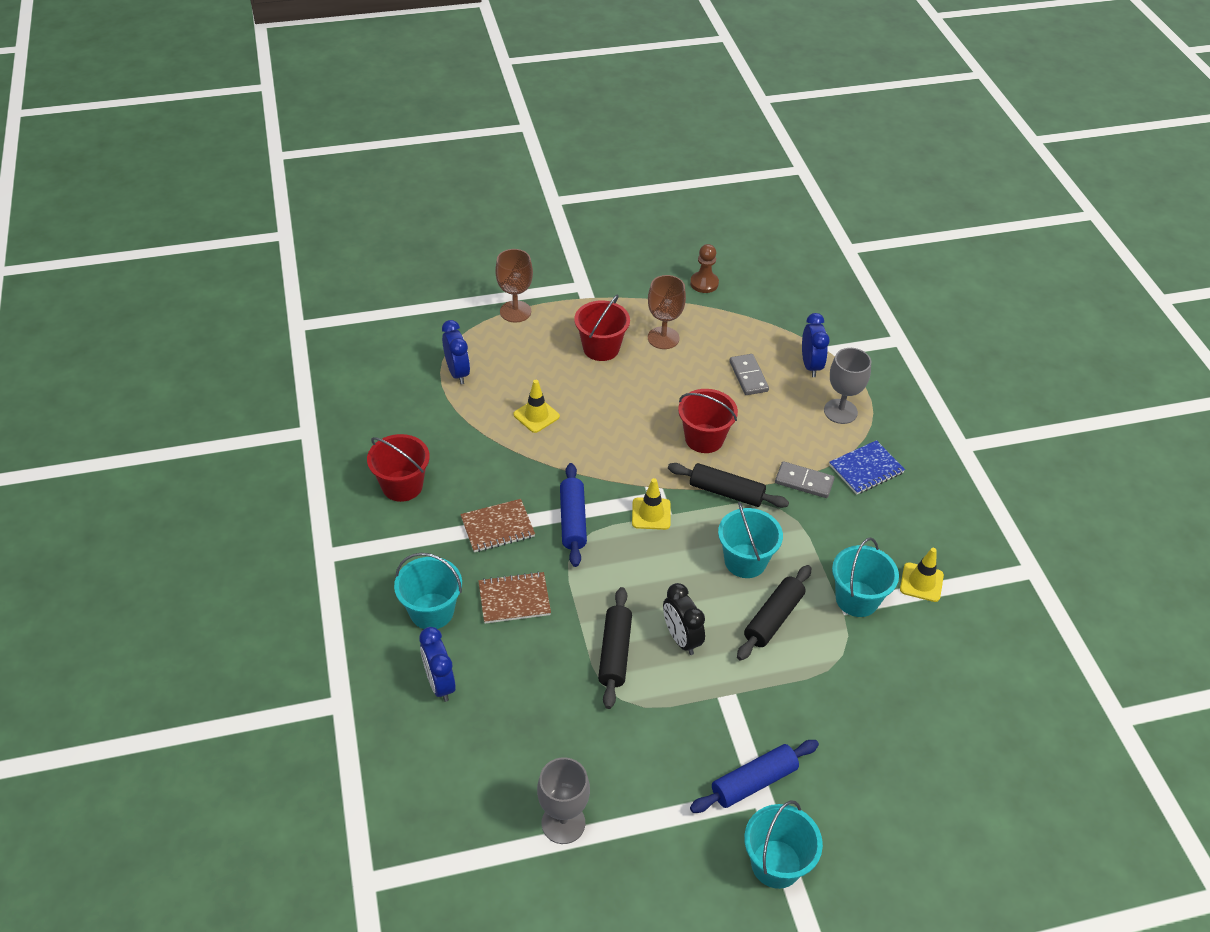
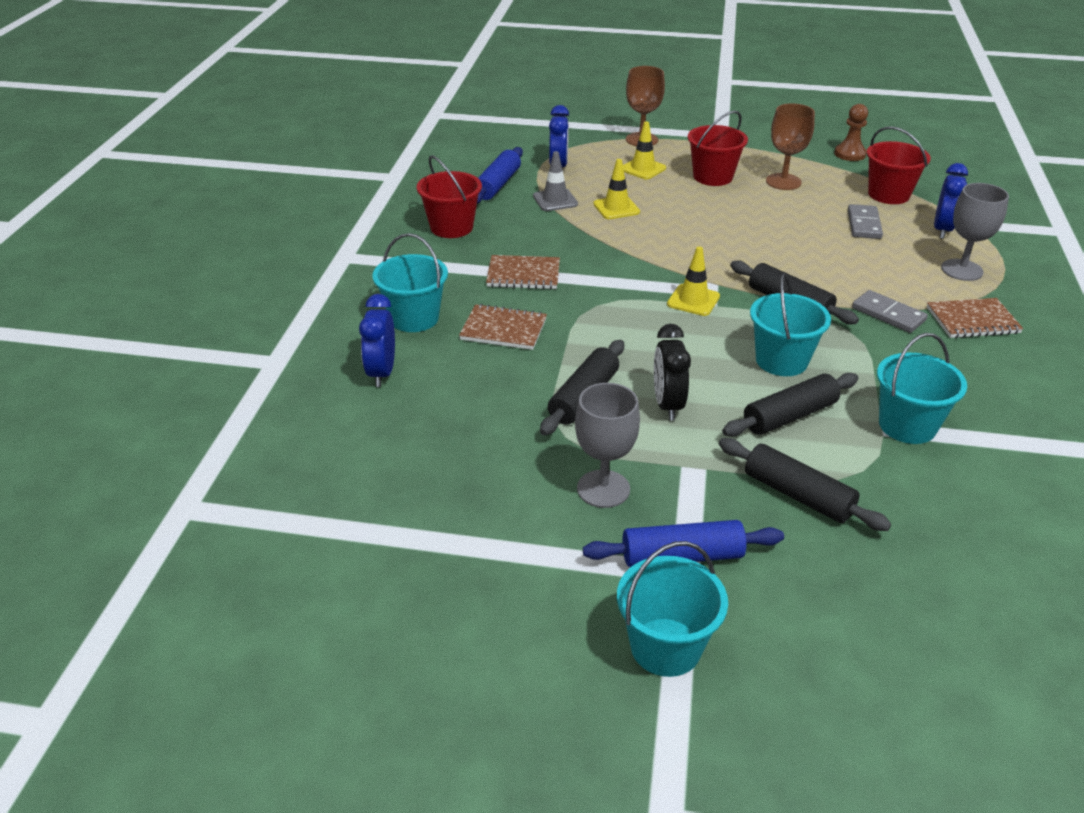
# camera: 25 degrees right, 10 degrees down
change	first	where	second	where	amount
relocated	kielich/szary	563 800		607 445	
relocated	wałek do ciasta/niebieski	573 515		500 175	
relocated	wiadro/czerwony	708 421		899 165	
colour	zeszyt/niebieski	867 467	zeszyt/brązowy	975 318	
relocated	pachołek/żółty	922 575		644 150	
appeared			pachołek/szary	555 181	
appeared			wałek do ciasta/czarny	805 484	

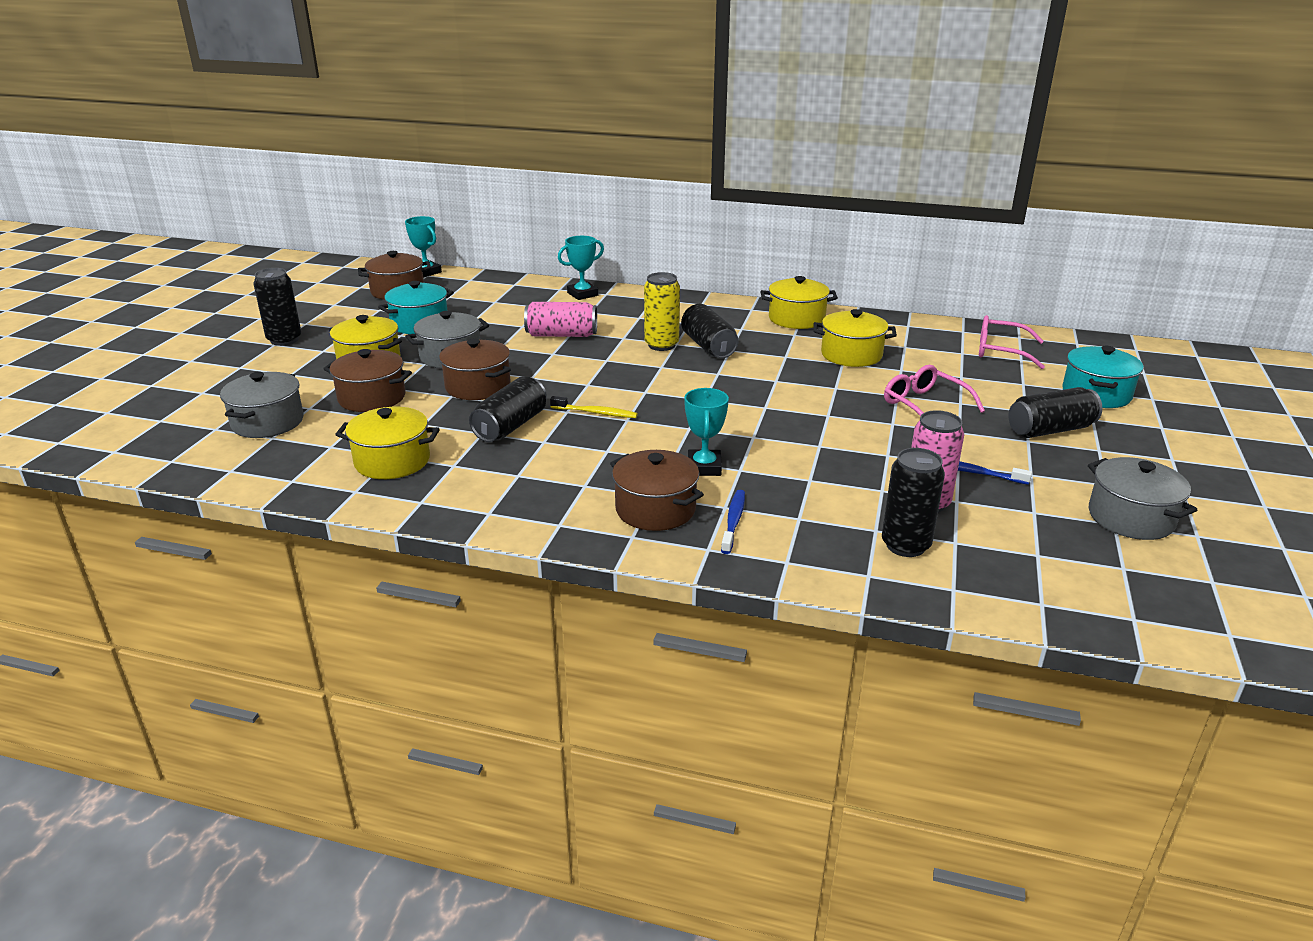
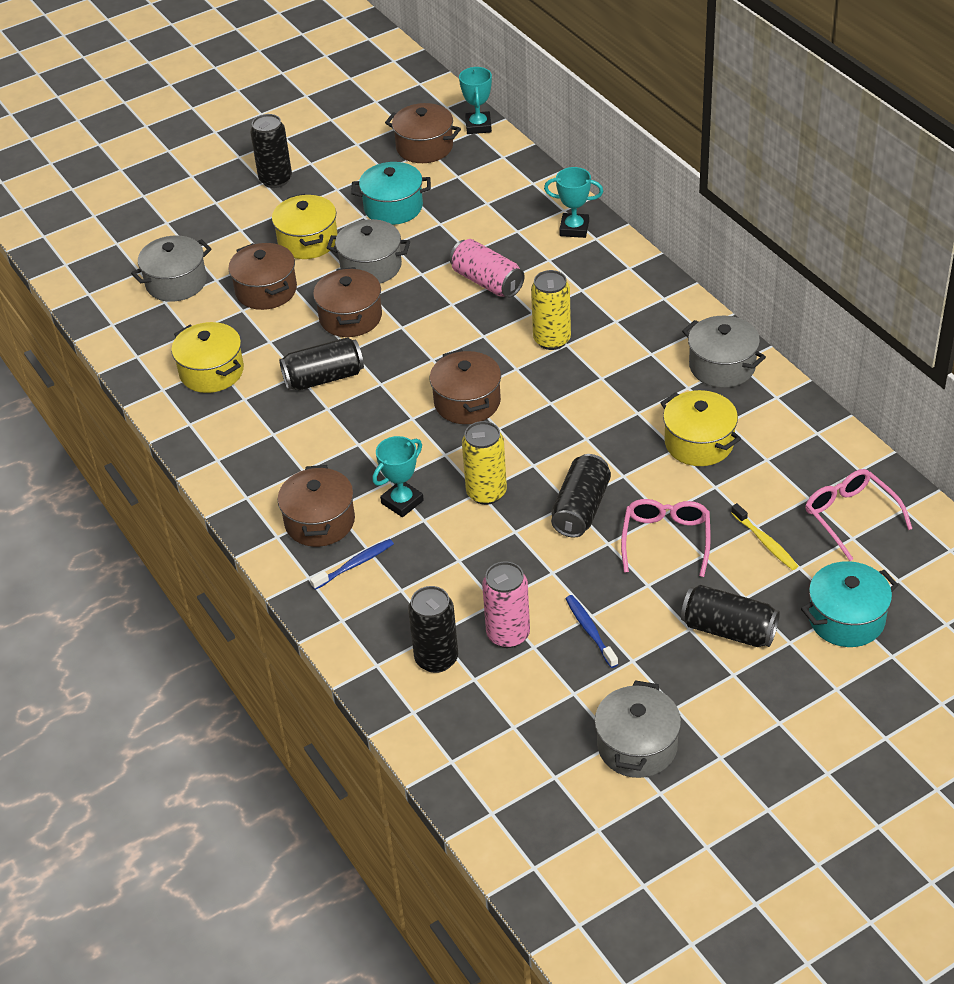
# camera: 45 degrees right, 15 degrees up
change	first	where	second	where	amount
relocated	szczoteczka do zębów/żółty	594 407		764 536	
relocated	puszka/czarny	710 331		581 496	
colour	garnek/żółty	799 302	garnek/szary	724 352	
appeared			garnek/brązowy	465 386	
appeared			puszka/żółty	484 463	

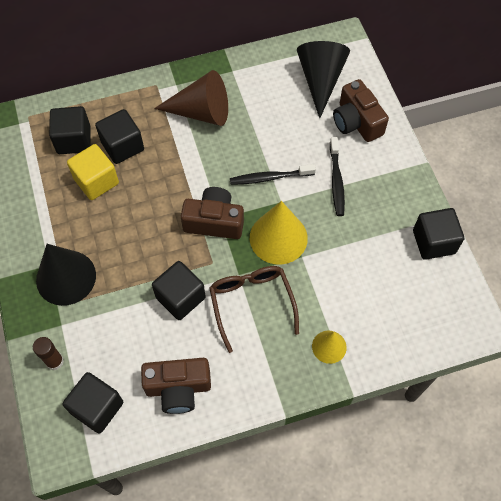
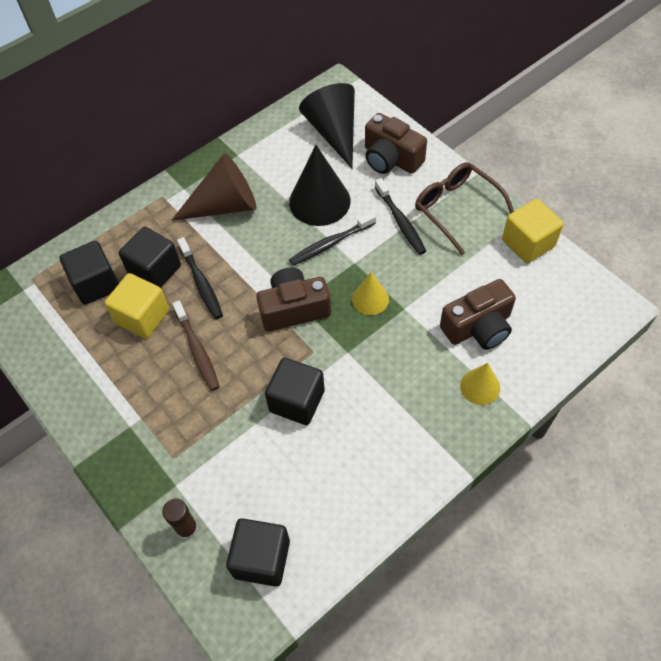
# camera: 20 degrees left, 5 degrees down
change	first	where	second	where	amount
relocated	stożek/czarny	66 275		320 185	
relocated	aparat fotograficzny/brązowy	176 386		478 314	
relocated	okulary/brązowy	254 309		464 208	
size	stożek/żółty	279 233		370 293	x0.55
colour	sześcian/czarny	438 234	sześcian/żółty	533 231	
appeared			szczoteczka do zębów/brązowy	196 346	
appeared			szczoteczka do zębów/czarny	200 278	

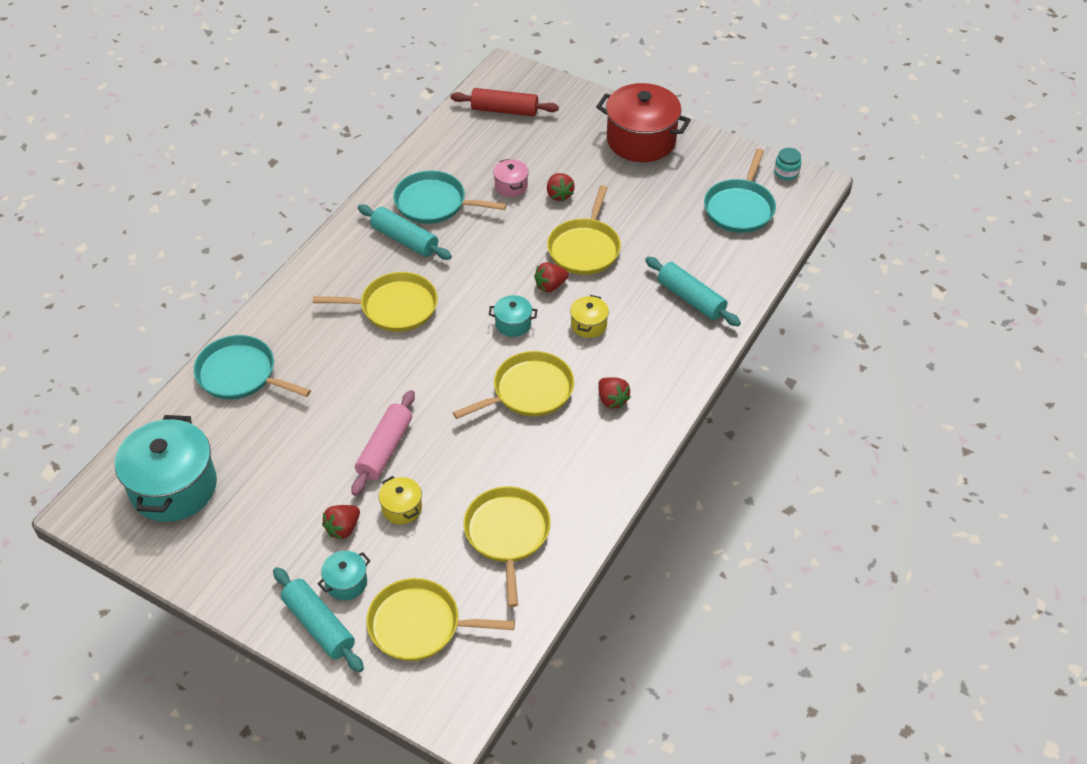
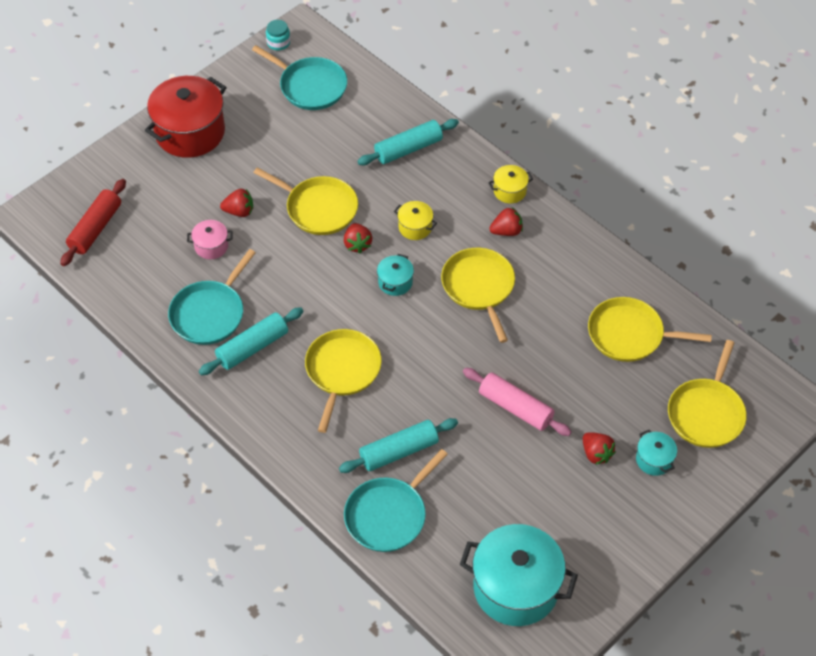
# camera: 75 degrees left, 5 degrees up
change	first	where	second	where	amount
relocated	wałek do ciasta/turkusowy	318 619		398 445	
relocated	garnek/żółty	400 500		511 184	

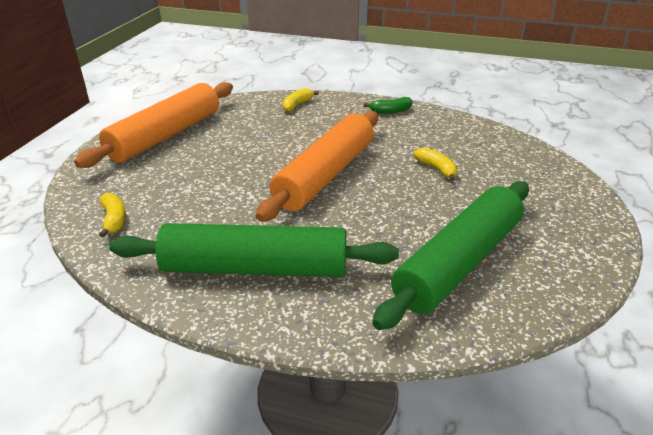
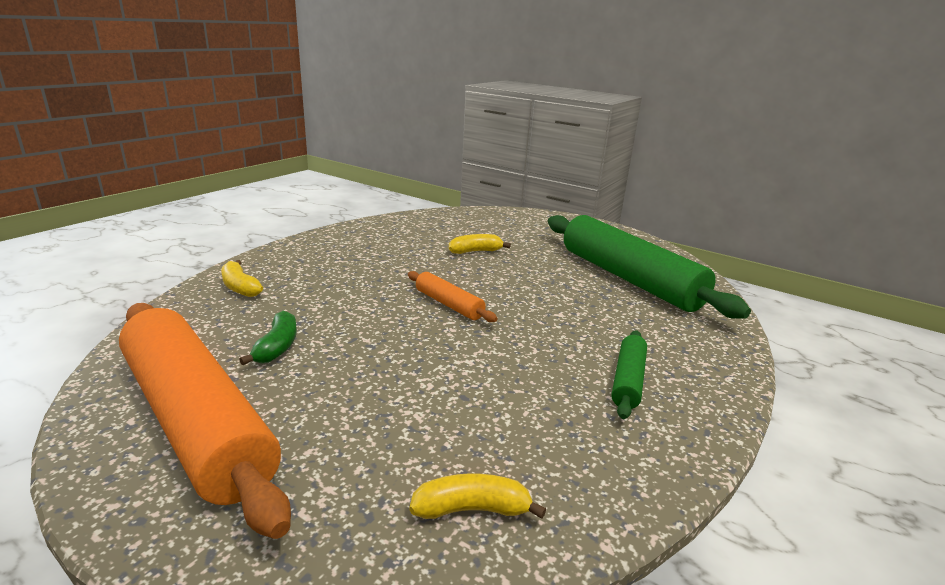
# camera: 75 degrees left, 10 degrees down
change	first	where	second	where	amount
size	wałek do ciasta/zielony	254 250		629 374	x0.45
size	wałek do ciasta/pomarańczowy	317 166		453 296	x0.45
relocated	banan/zielony	388 105		268 338	

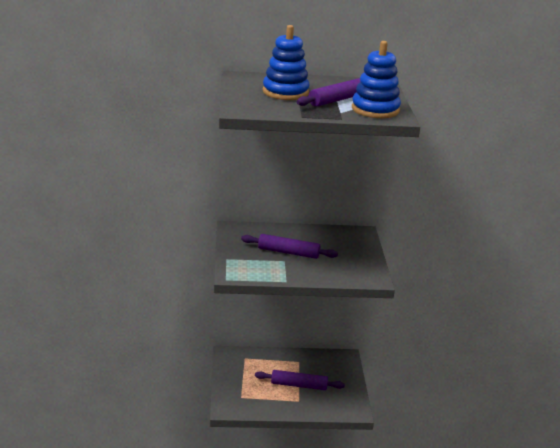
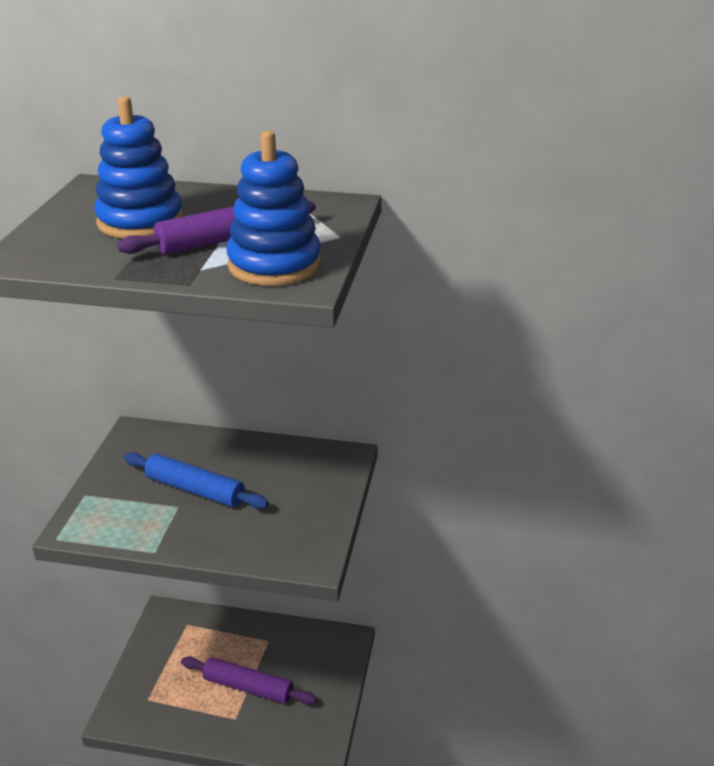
# camera: 15 degrees right, 5 degrees up
change	first	where	second	where	amount
colour	wałek do ciasta/fioletowy	289 246	wałek do ciasta/niebieski	196 480	

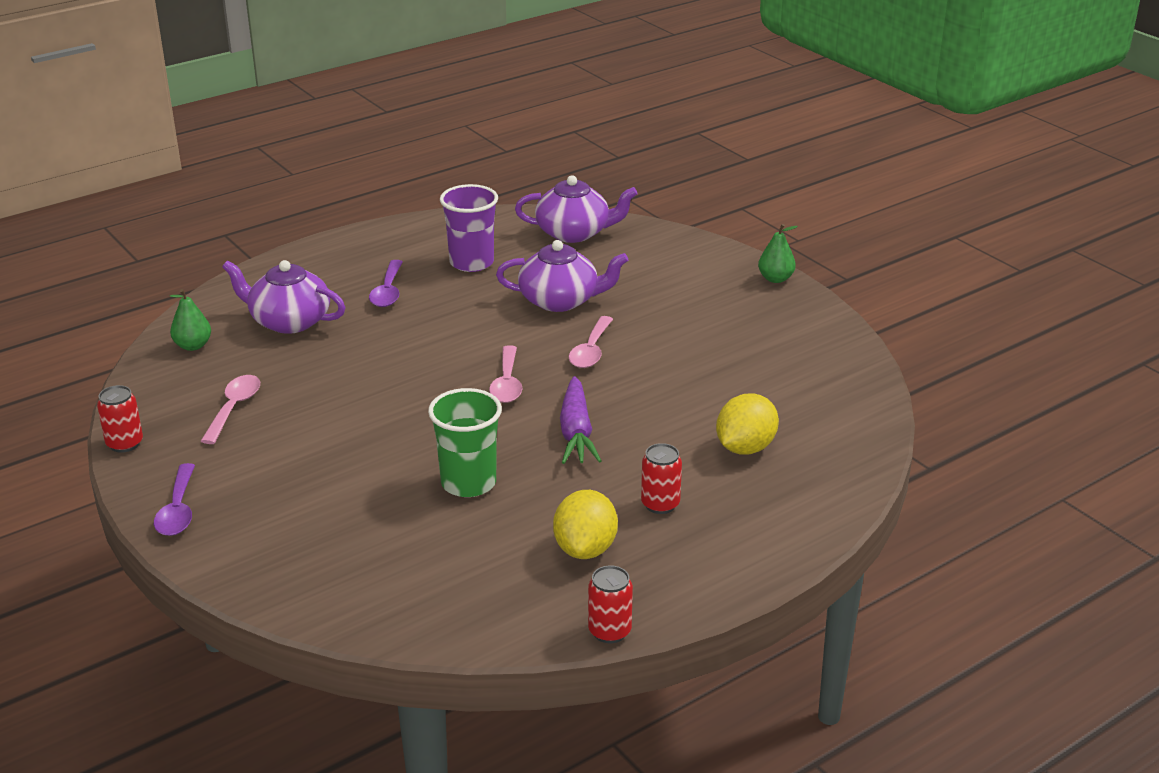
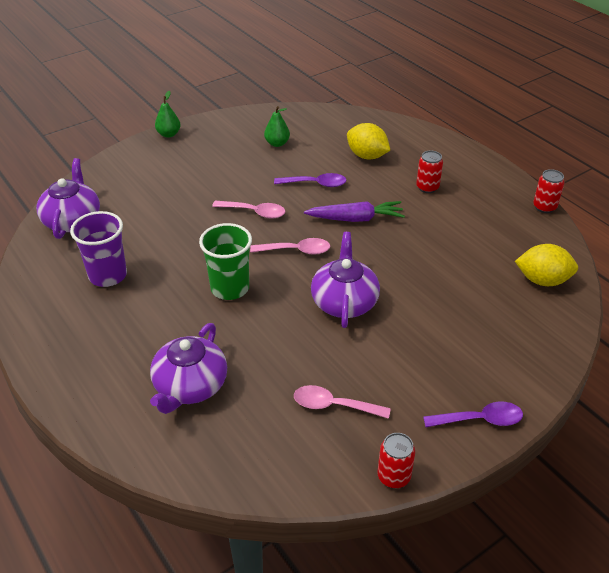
# camera: 90 degrees left, 10 degrees up
change	first	where	second	where	amount
relocated	gruszka/zielony	190 320		277 126	
relocated	łyżka/fioletowy	386 283		310 180	
relocated	szklanka/zielony	465 442		225 261	
relocated	imbryk/fioletowy	562 276		345 280	
relocated	cytryna/żółty	585 524		546 265	

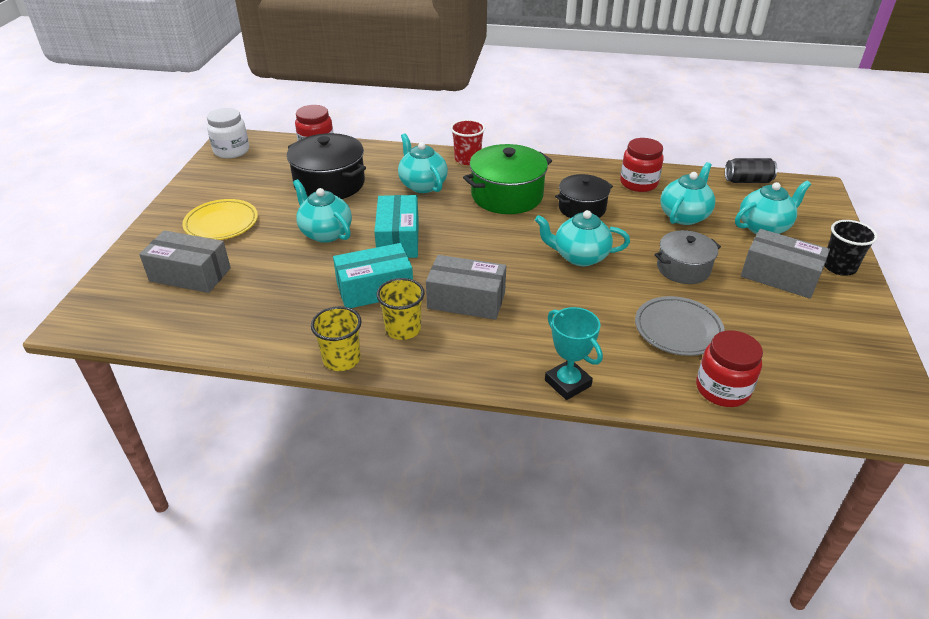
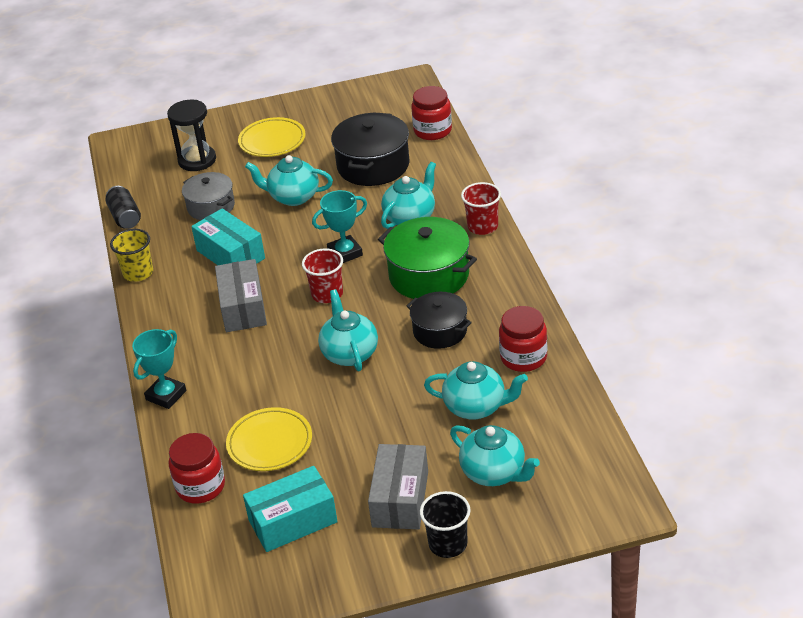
# camera: 70 degrees right, 0 degrees up
change	first	where	second	where	amount
exchanged	pudełko/szary	185 261	klepsydra/czarny	191 135	
missing	słoik/biały	228 133			
spun	imbryk/turkusowy	322 211		289 180	105 degrees counterclockwise
relocated	pudełko/turkusowy	396 226		290 509	
missing	szklanka/żółty	400 309			
colour	talerz/szary	680 326	talerz/żółty	269 439	
relocated	garnek/szary	688 257		208 196	
relocated	puszka/czarny	751 170		123 207	
appeared			szklanka/czerwony	322 276	
appeared			puchar/turkusowy	339 226	

